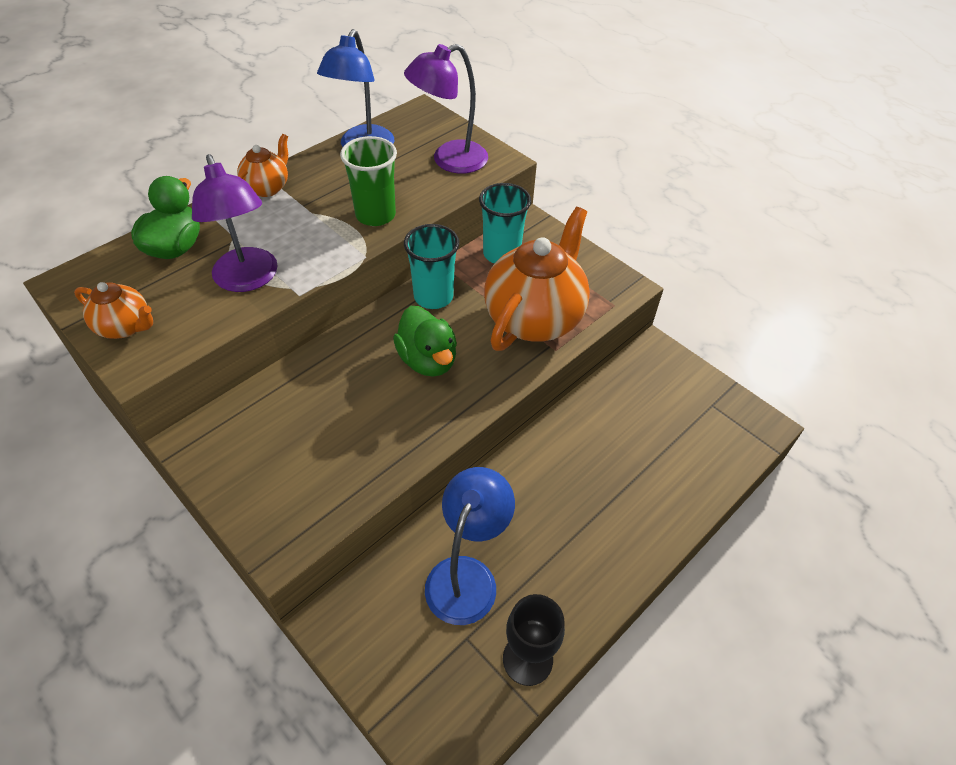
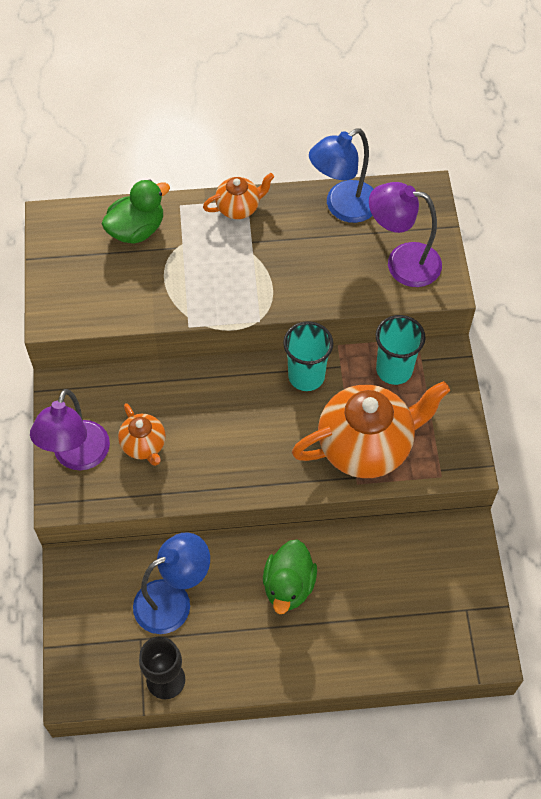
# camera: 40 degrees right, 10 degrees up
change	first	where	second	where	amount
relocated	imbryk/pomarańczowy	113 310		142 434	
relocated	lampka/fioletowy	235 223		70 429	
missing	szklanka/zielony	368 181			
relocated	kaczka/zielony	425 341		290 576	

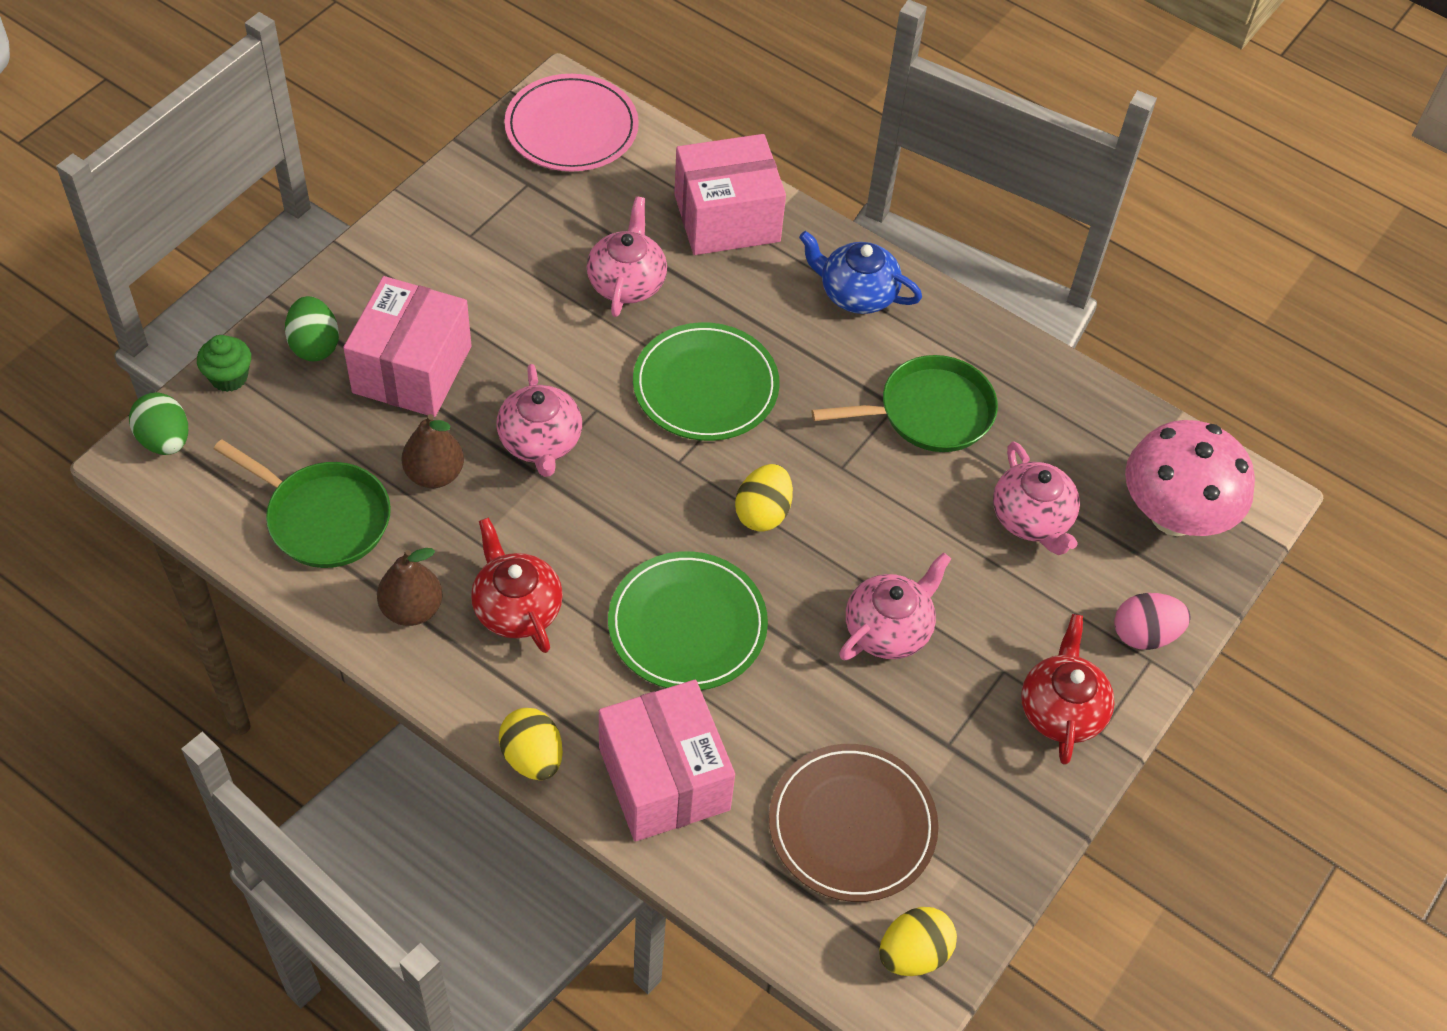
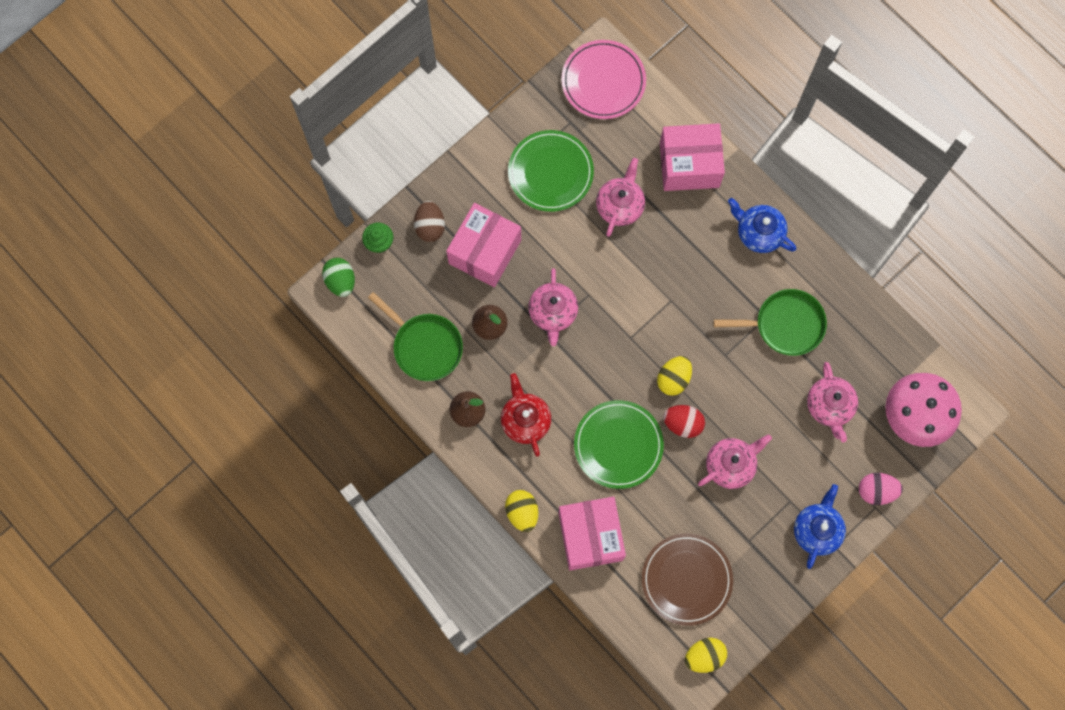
# camera: 15 degrees right, 20 degrees up
change	first	where	second	where	amount
colour	jajko/zielony	312 328	jajko/brązowy	429 221	
relocated	talerz/zielony	706 381		551 171	
colour	imbryk/czerwony	1068 689	imbryk/niebieski	820 526	
appeared			jajko/czerwony	684 421	

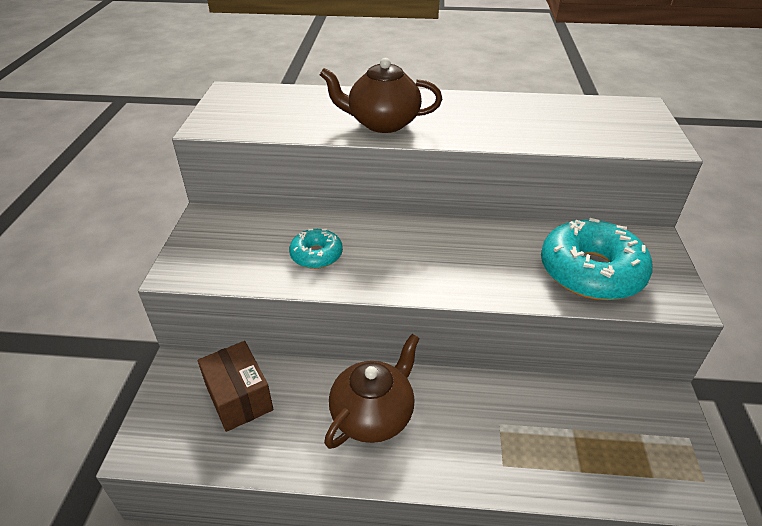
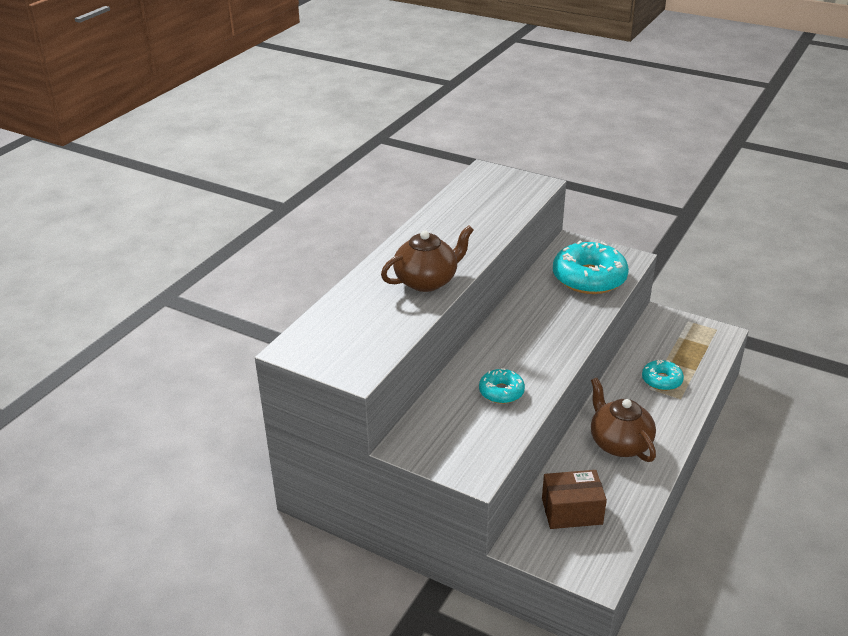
# camera: 65 degrees left, 5 degrees down
change	first	where	second	where	amount
spun	imbryk/brązowy	381 95		427 258	150 degrees counterclockwise
appeared			donut/turkusowy	663 375	

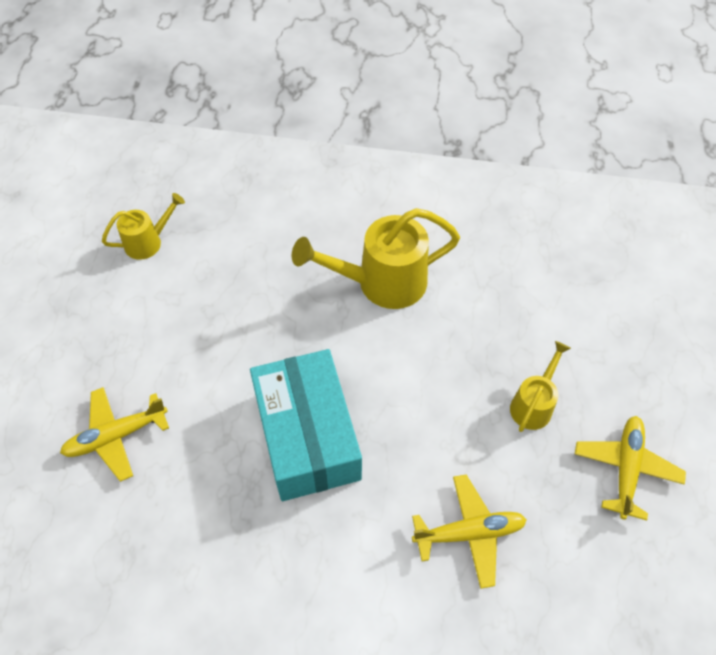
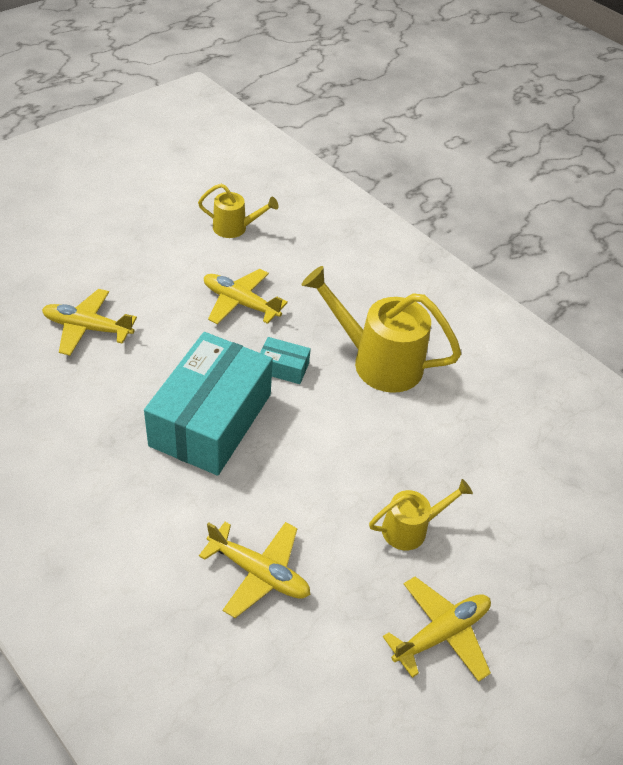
# camera: 35 degrees right, 10 degrees down
change	first	where	second	where	amount
appeared			samolot/żółty	246 296	
appeared			pudełko/turkusowy	285 360	

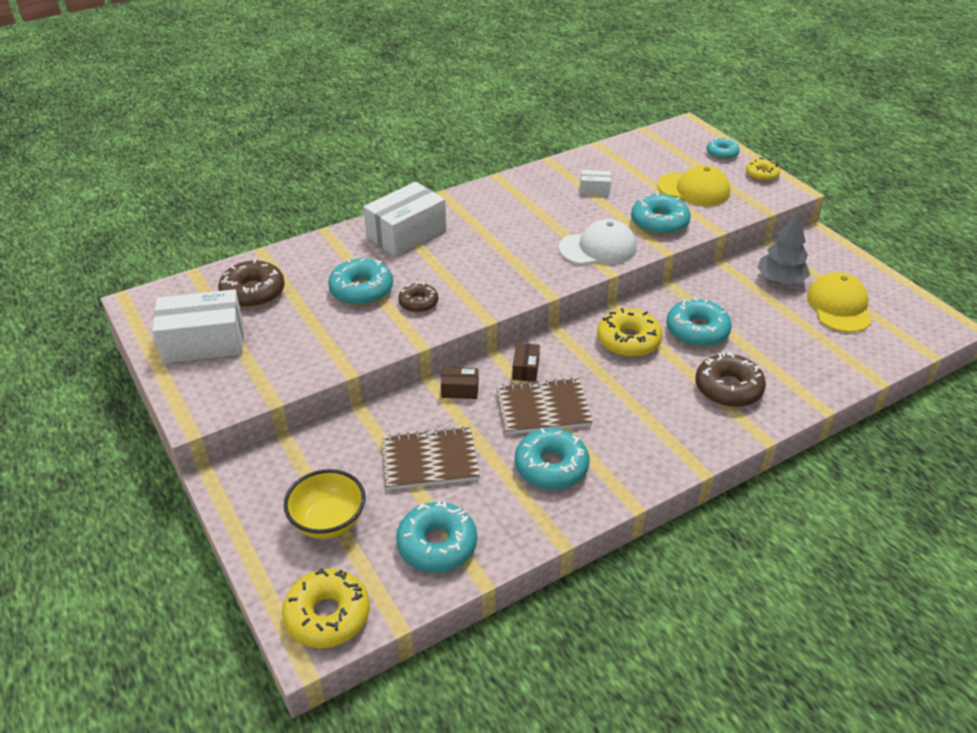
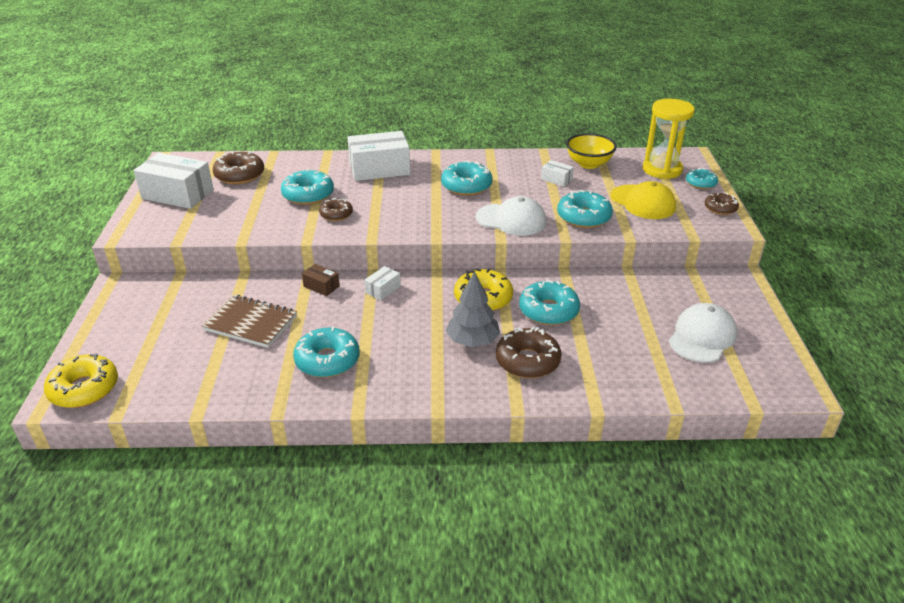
# camera: 30 degrees right, 5 degrees down
change	first	where	second	where	amount
relocated	miska/żółty	325 504		591 151	
relocated	donut/turkusowy	436 537		467 178	
missing	zeszyt/brązowy	544 406			
colour	pudełko/brązowy	526 362	pudełko/biały	382 283	
colour	donut/żółty	763 170	donut/brązowy	722 204	
relocated	drzewko/szary	783 248		473 309	
colour	czapka/żółty	839 302	czapka/biały	703 333	
appeared			klepsydra/żółty	669 139	

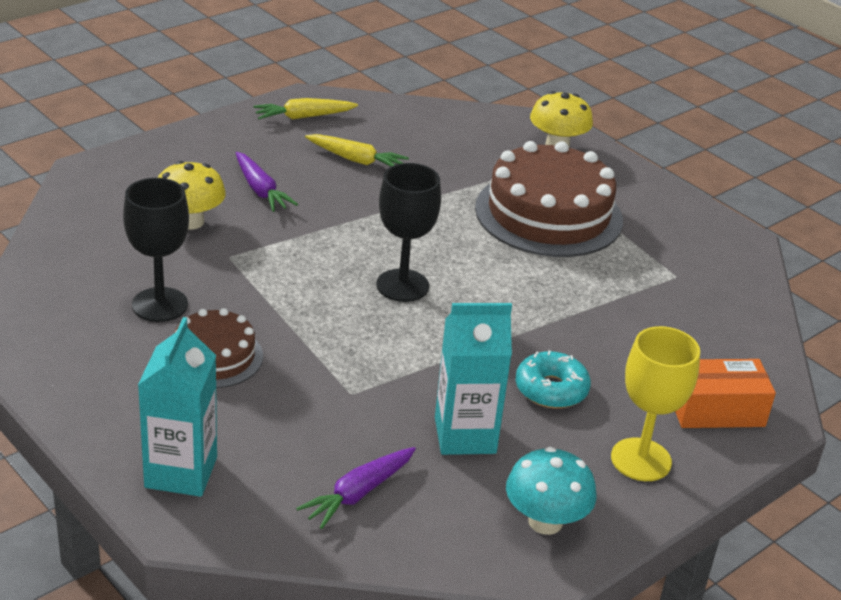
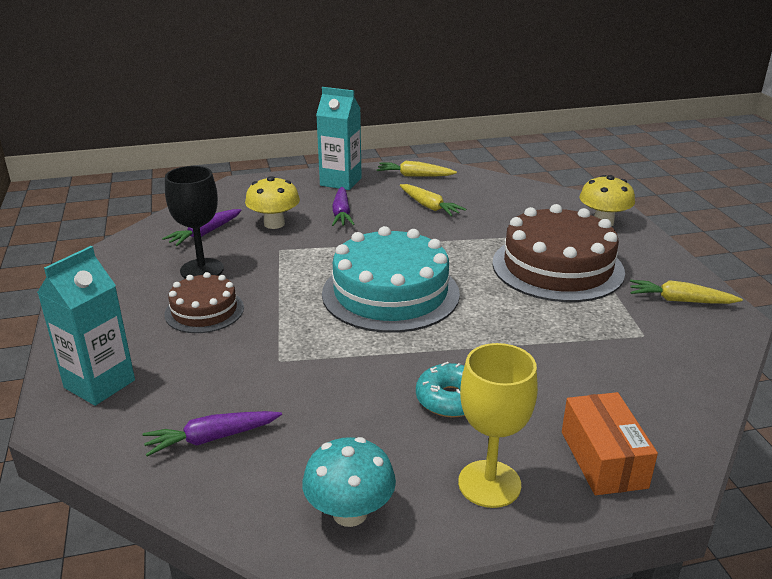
# camera: 30 degrees right, 5 degrees down
change	first	where	second	where	amount
exchanged	kielich/czarny	408 232	tort/turkusowy	391 279	
relocated	karton mleka/turkusowy	473 379		339 138	
spun	pudełko/pomarańczowy	725 393		610 443	60 degrees clockwise
appeared			marchewka/fioletowy	202 227	
appeared			marchewka/żółty	686 292	

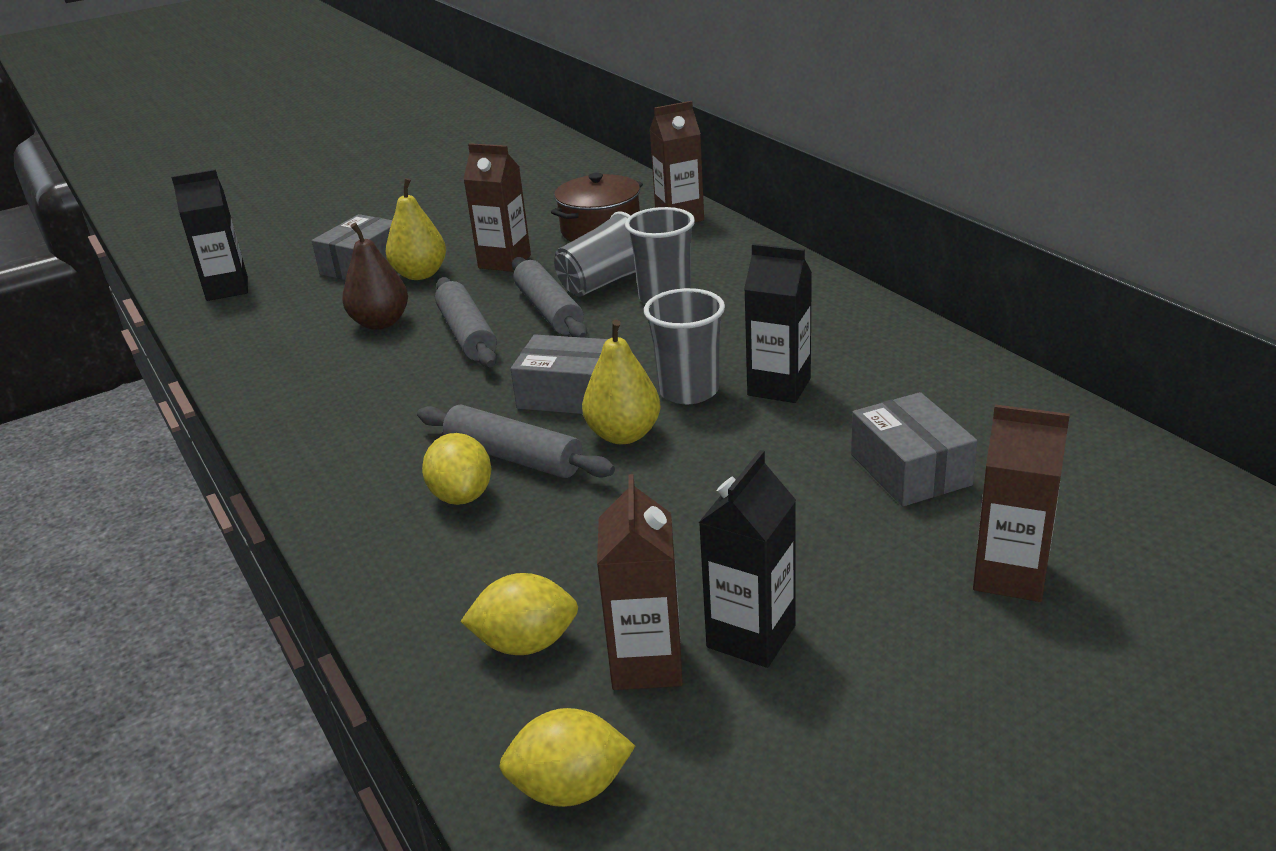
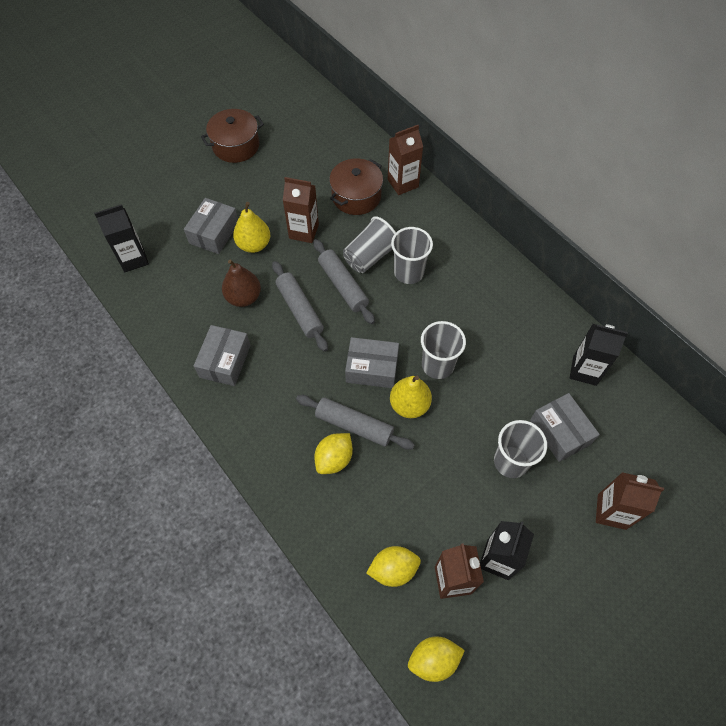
# camera: 10 degrees left, 30 degrees up
change	first	where	second	where	amount
spun	cytryna/żółty	456 469		333 453	60 degrees clockwise
relocated	karton mleka/czarny	778 323		599 355	
appeared			pudełko/szary	222 355	
appeared			garnek/brązowy	232 136	
appeared			szklanka/szary	520 449	

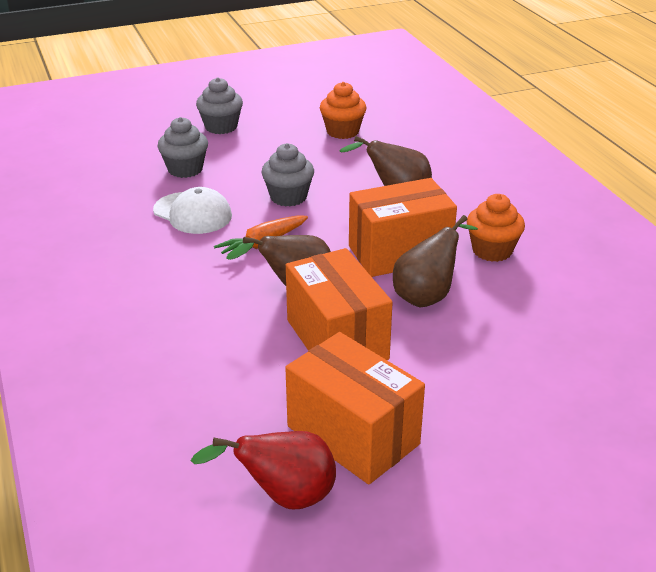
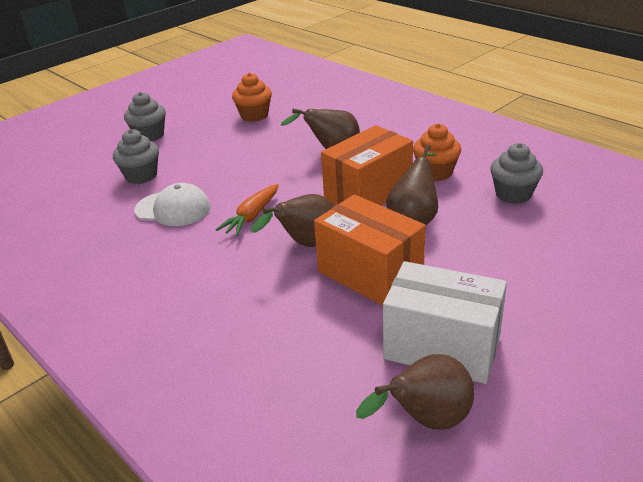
# camera: 20 degrees left, 0 degrees up
change	first	where	second	where	amount
colour	gruszka/czerwony	263 470	gruszka/brązowy	415 392	
relocated	muffinka/szary	287 175		516 173	
colour	pudełko/pomarańczowy	355 408	pudełko/biały	445 322	

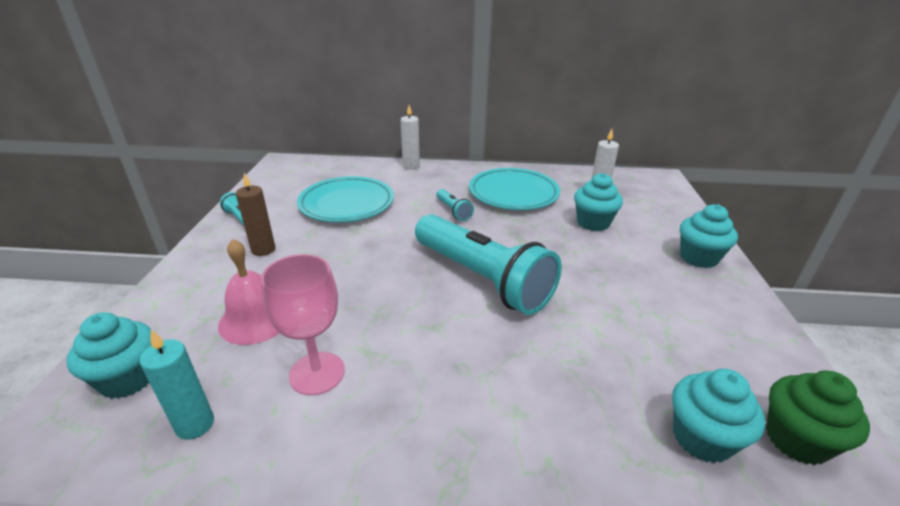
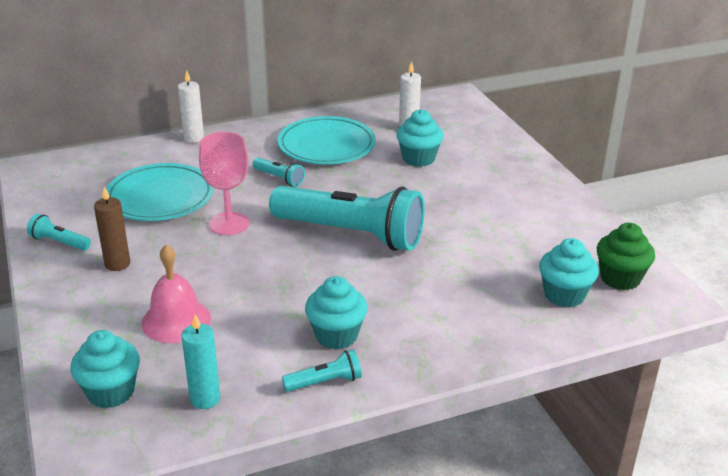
# camera: 25 degrees left, 0 degrees up
change	first	where	second	where	amount
relocated	kielich/różowy	303 324		224 183	
relocated	muffinka/turkusowy	709 236		336 312	
appeared			latarka/turkusowy	322 370	

